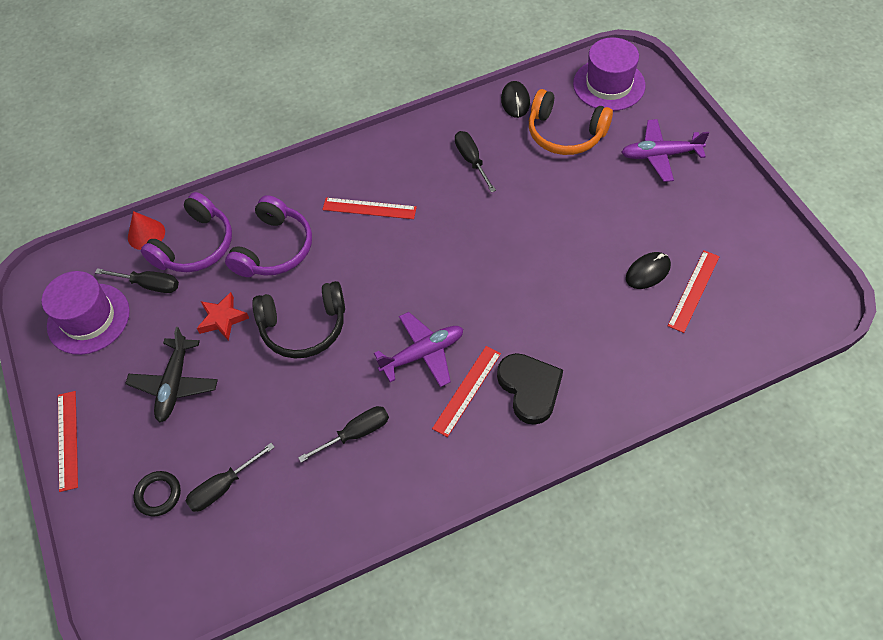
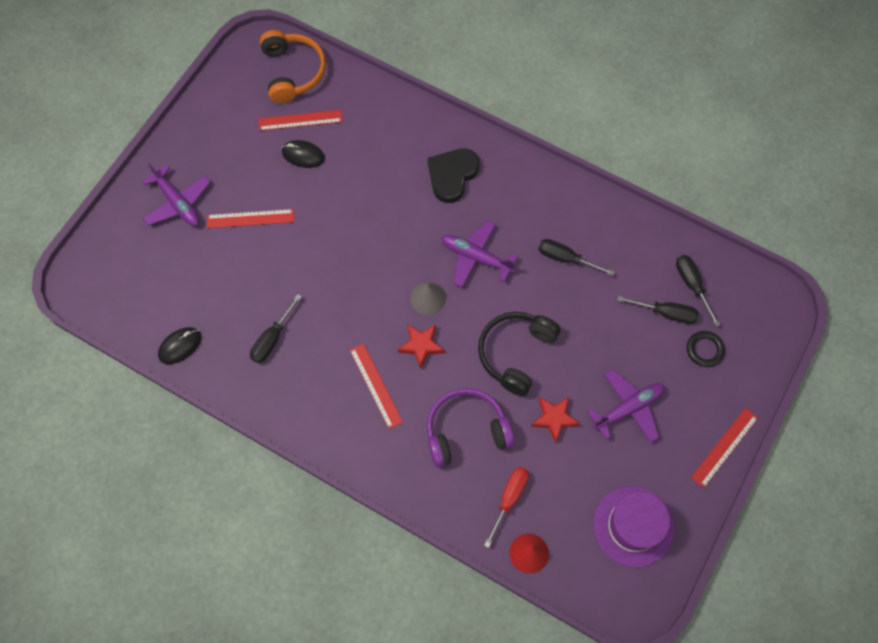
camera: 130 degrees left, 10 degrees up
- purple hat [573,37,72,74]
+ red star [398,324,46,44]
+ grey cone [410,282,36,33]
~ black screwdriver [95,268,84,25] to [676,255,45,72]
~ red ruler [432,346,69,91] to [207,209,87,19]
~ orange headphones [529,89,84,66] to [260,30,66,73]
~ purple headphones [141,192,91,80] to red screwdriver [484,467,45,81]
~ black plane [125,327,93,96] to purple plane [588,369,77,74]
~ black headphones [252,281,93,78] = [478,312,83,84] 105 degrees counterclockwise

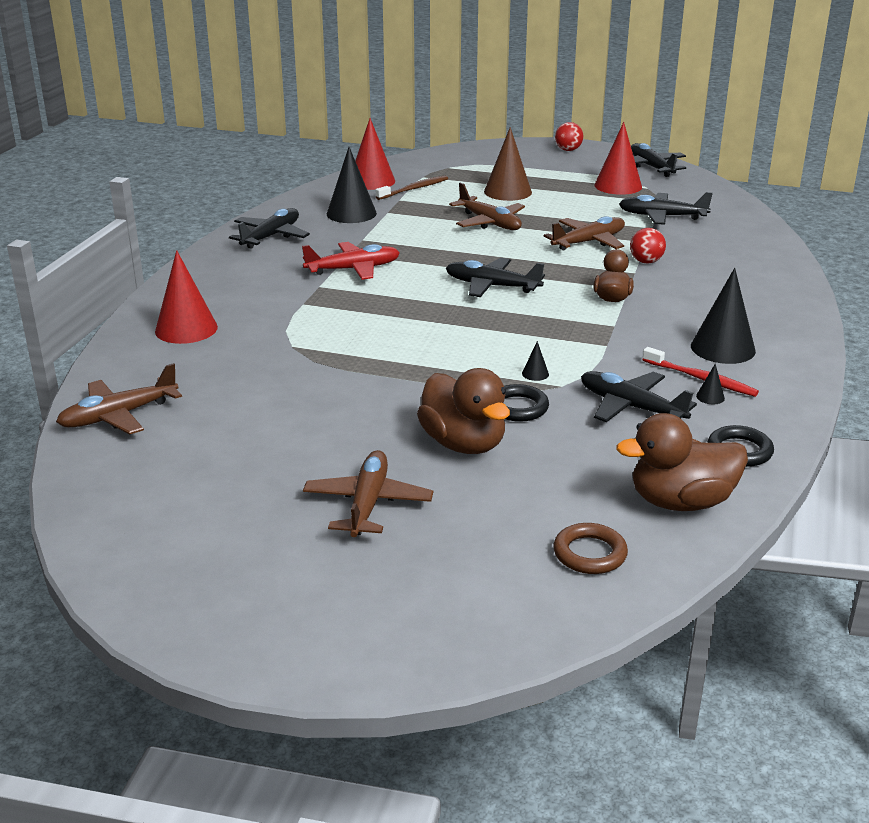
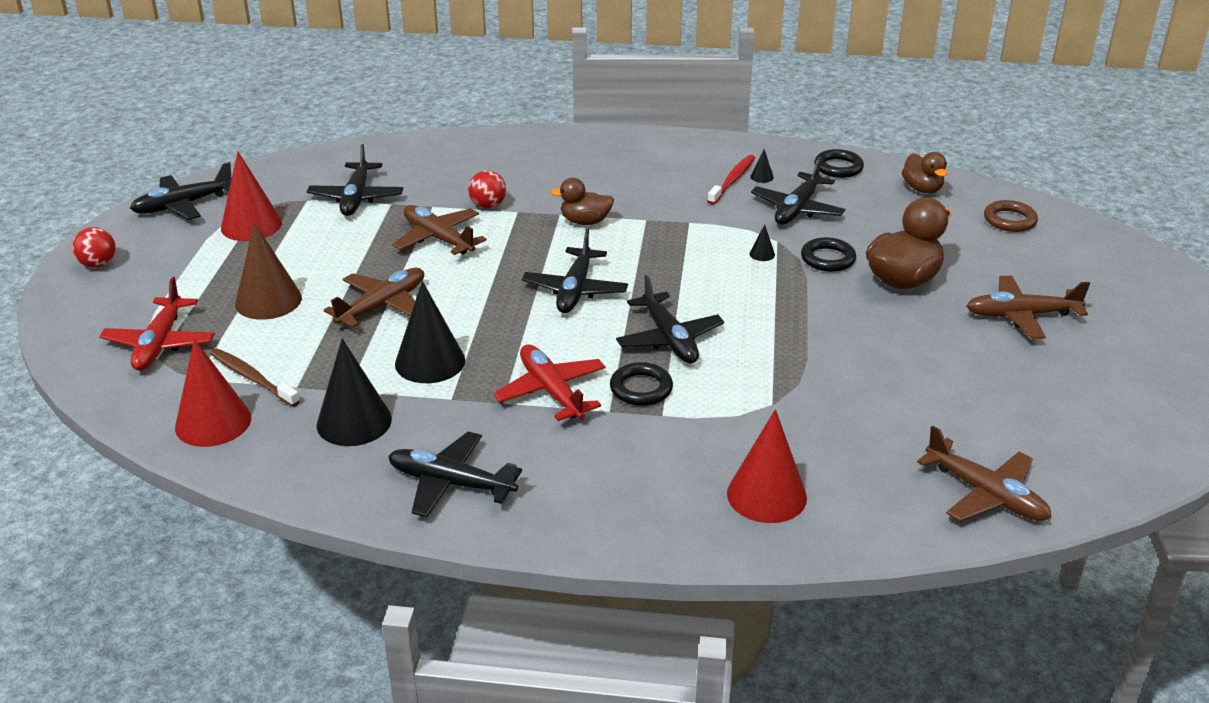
camera: 100 degrees left, 5 degrees up
+ red plane [99,277,115,94]
+ black ring [610,362,63,44]
+ black plane [616,275,108,88]
~ black cone [691,268,65,96] to [395,281,70,102]
~ brown duck [616,413,132,98] = [902,152,45,41] x0.62

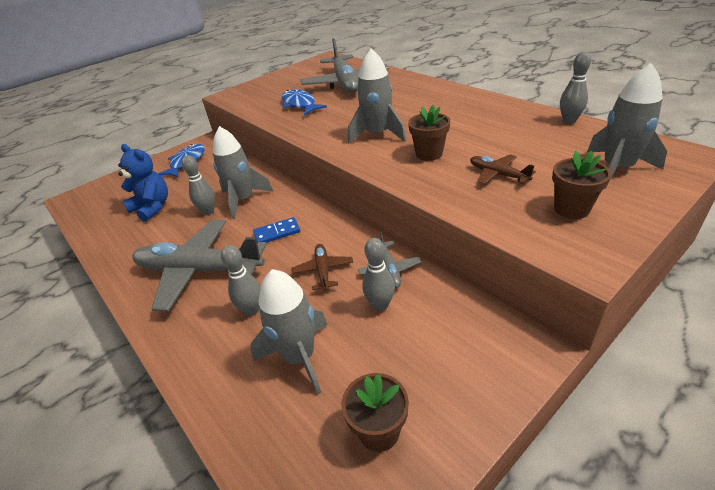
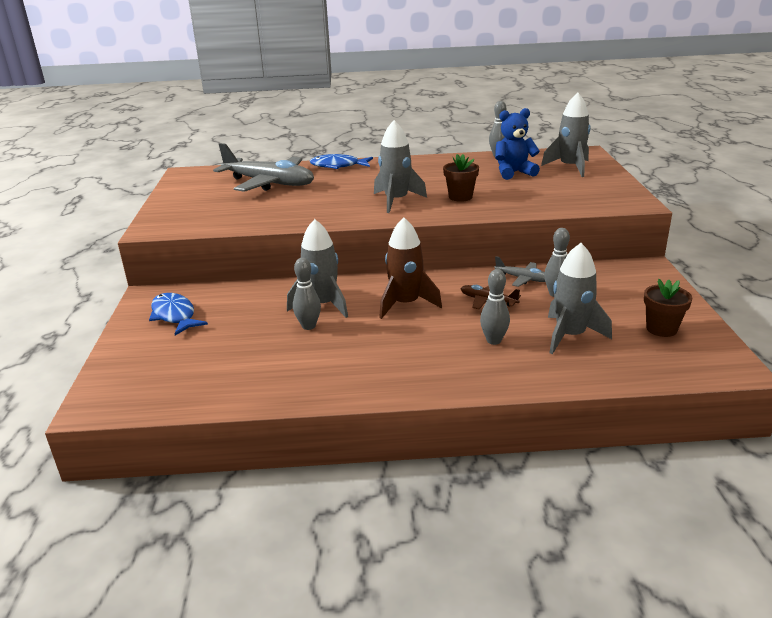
camera: 55 degrees left, 10 degrees down
- grey plane [132,220,135,92]
- brown plane [470,154,66,30]
- brown flower pot [552,151,59,68]
~ blue teddy bear [118,144,50,77] to [495,108,45,72]
~ blue fish [282,89,45,26] to [310,154,63,15]
~ blue domino [253,217,47,26] to brown rocket [379,218,63,101]

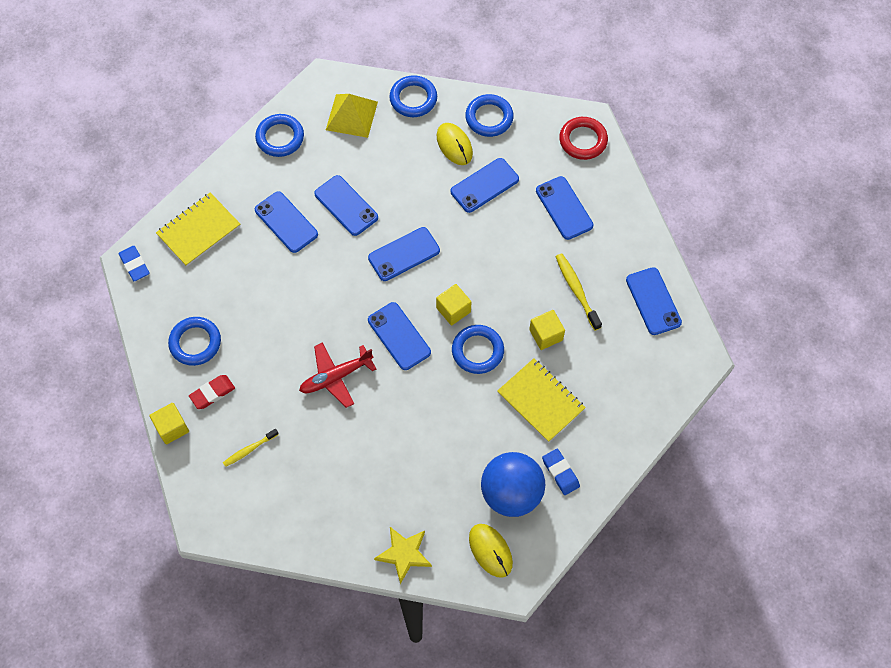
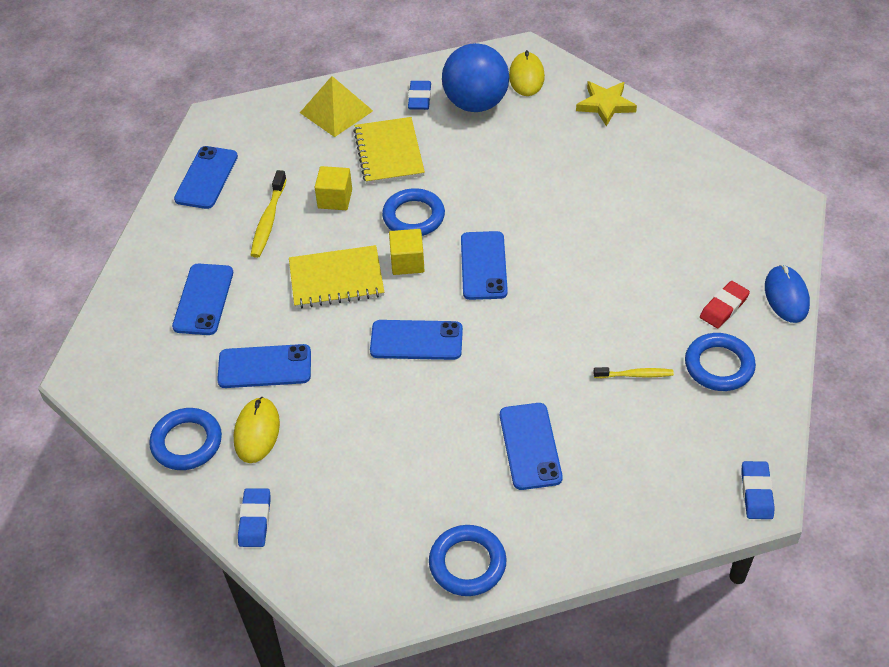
camera: 145 degrees left, 15 degrees down
- red plane [299,342,77,66]
- blue phone [314,175,64,61]
- red ring [559,117,49,43]
~ yellow notebook [156,192,84,75] to [289,245,95,63]
~ yellow toothbrush [223,429,56,38] to [593,367,81,11]
~ yellow pyramid [326,94,52,44] to [300,76,73,61]
~ yellow cube [149,403,40,41] to blue mouse [765,265,45,58]
~ blue ring [389,75,48,42] to blue eraser [238,488,33,59]
~ red eraser [189,375,46,34] = [700,281,50,47] 45 degrees counterclockwise

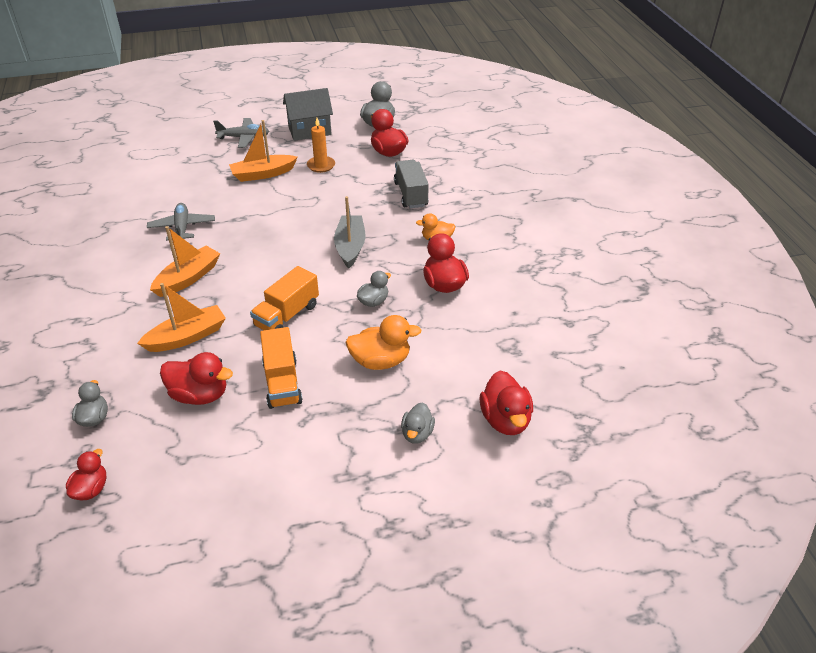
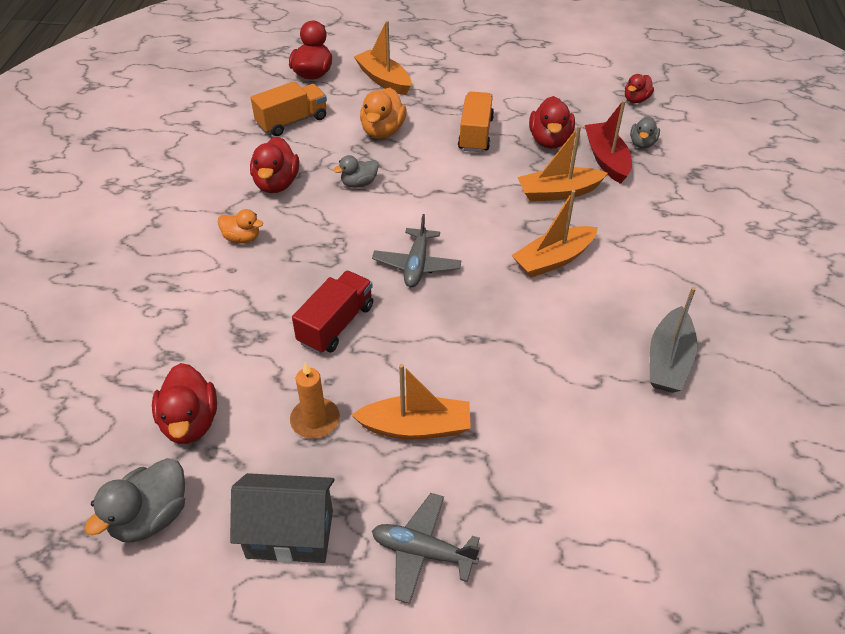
camera: 160 degrees left, 5 degrees up
- grey truck [394,160,35,48]
+ red truck [292,271,81,83]
+ red boat [585,100,47,84]
~ grey plane [147,203,68,38] to [372,214,90,73]
~ orange truck [250,266,69,64] to [251,81,76,55]
~ grey boat [334,196,31,72] to [650,287,47,106]
~ grey duck [401,402,34,42] to orange boat [354,21,57,74]
~ red duck [160,352,73,53] = [529,96,46,53] 120 degrees counterclockwise
~ orange duck [345,315,77,55] = [360,88,47,51] 90 degrees counterclockwise

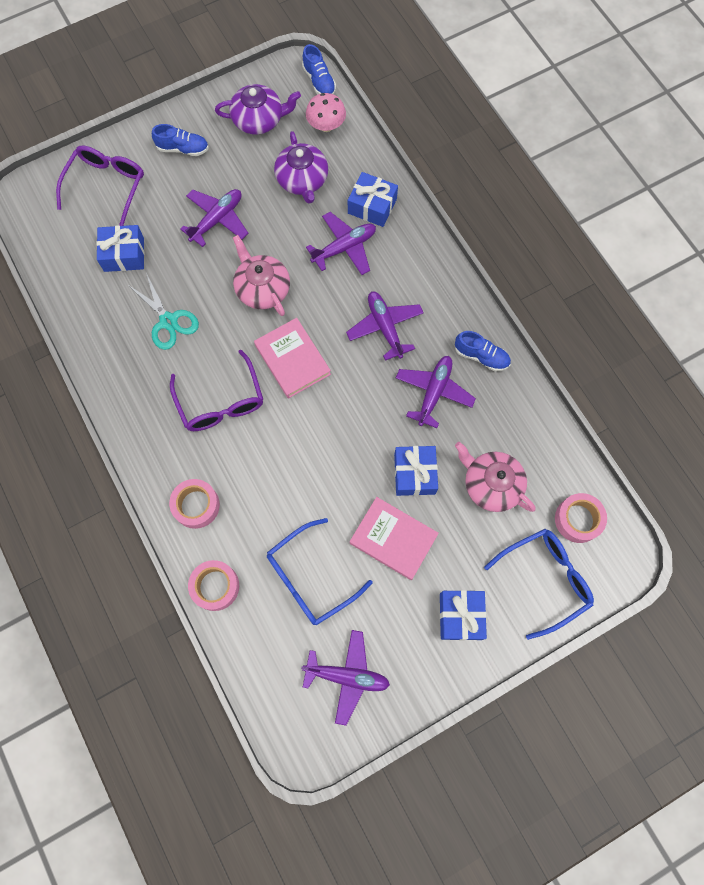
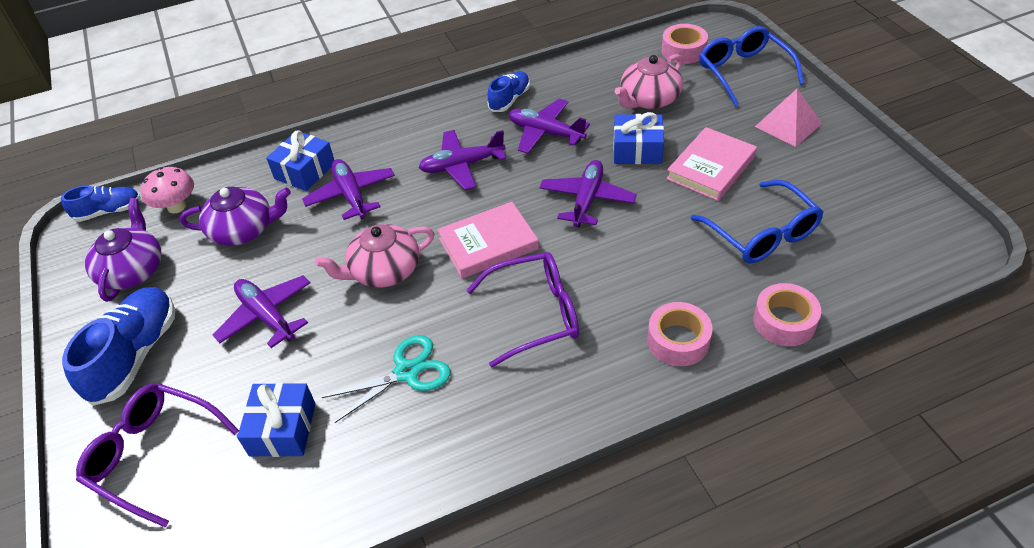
camera: 80 degrees left, 25 degrees down
~ purple plane [301,630,89,96] to [540,160,97,67]
~ blue gift [440,590,47,51] to pink pyramid [755,89,67,58]
~ blue shoe [152,124,57,32] = [62,287,113,119] x1.71

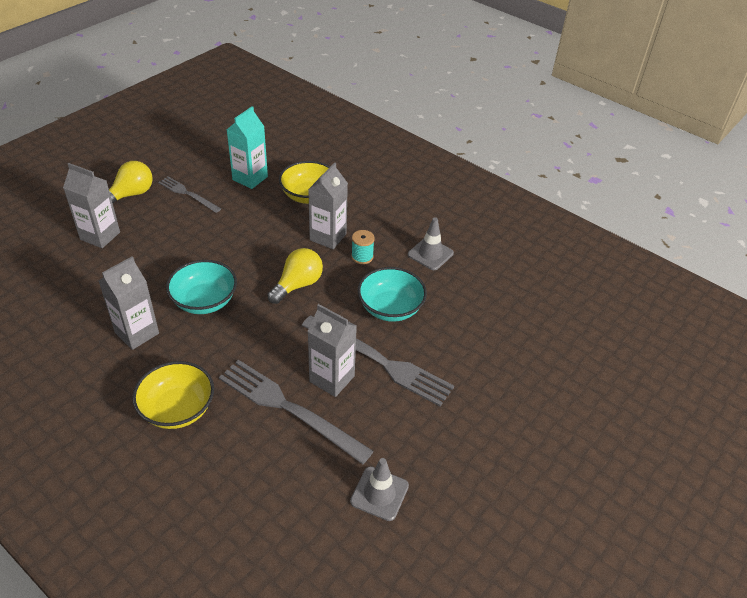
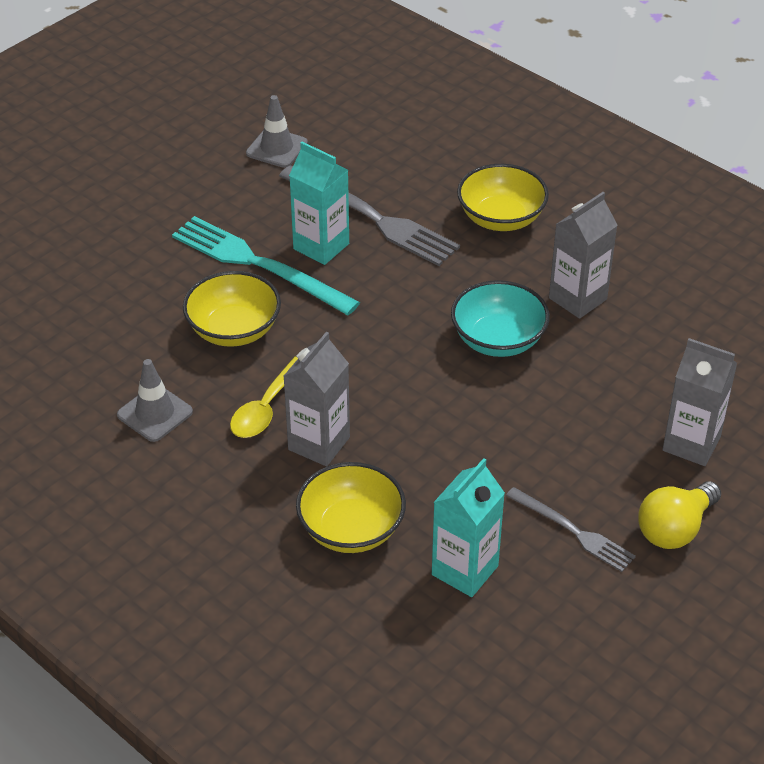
camera: 175 degrees left, 0 degrees up
- yellow light bulb [267,248,56,56]
~ turquoise spool [351,230,24,34] to yellow spoon [230,357,68,81]
~ grey fork [302,315,152,91] to turquoise fork [172,216,188,99]
~ grey carton [307,304,50,93] to turquoise carton [289,142,60,123]
~ turquoise bowl [358,267,69,55] to yellow bowl [183,271,98,76]

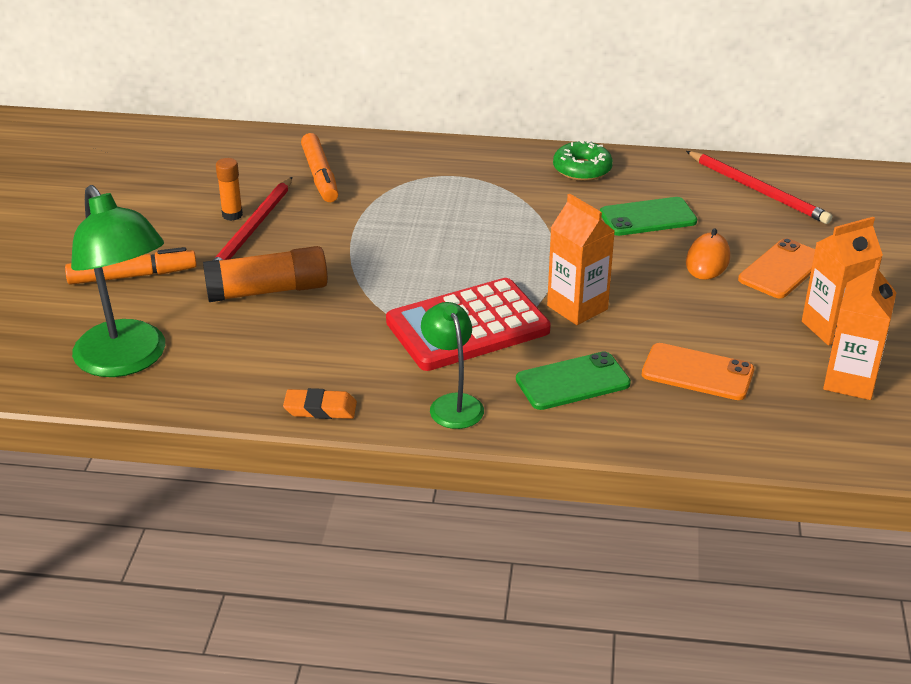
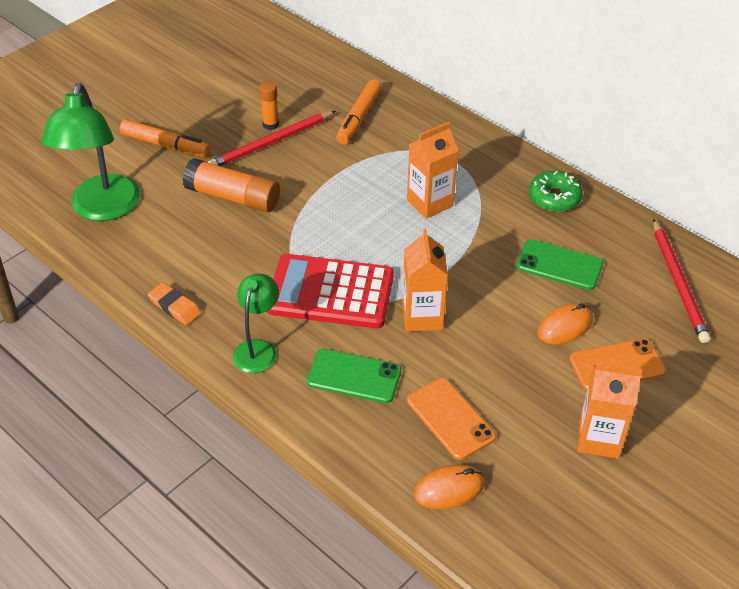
camera: 35 degrees right, 10 degrees up
+ orange mouse [414,465,71,44]
~ orange carton [823,260,74,140] to [407,122,52,97]

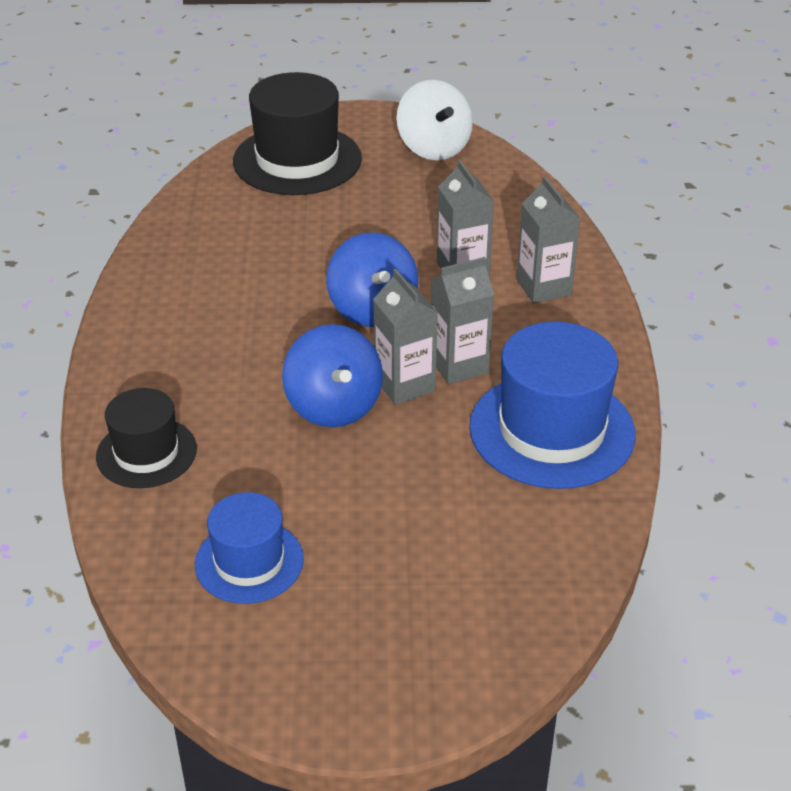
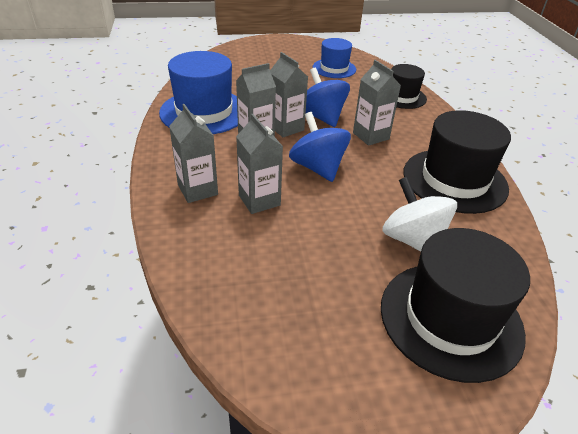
camera: 170 degrees right, 0 degrees up
+ grey carton [353,60,48,86]
+ black hat [403,110,108,104]
~ white spinning top [396,80,77,80] to [382,177,75,75]

